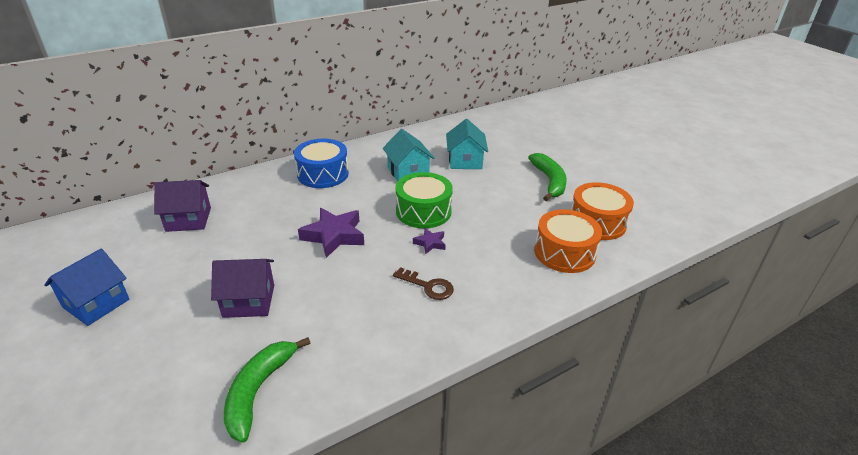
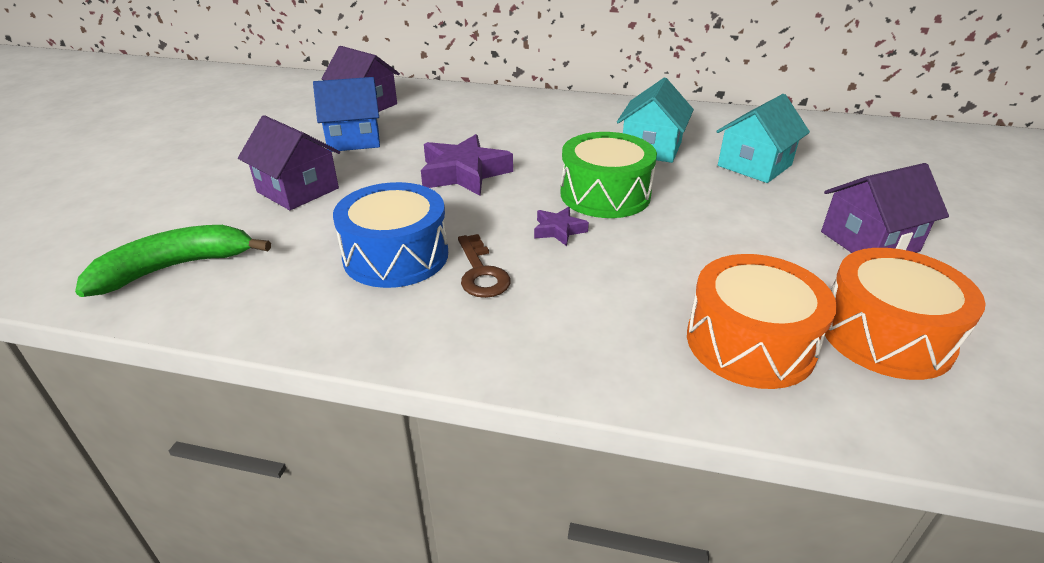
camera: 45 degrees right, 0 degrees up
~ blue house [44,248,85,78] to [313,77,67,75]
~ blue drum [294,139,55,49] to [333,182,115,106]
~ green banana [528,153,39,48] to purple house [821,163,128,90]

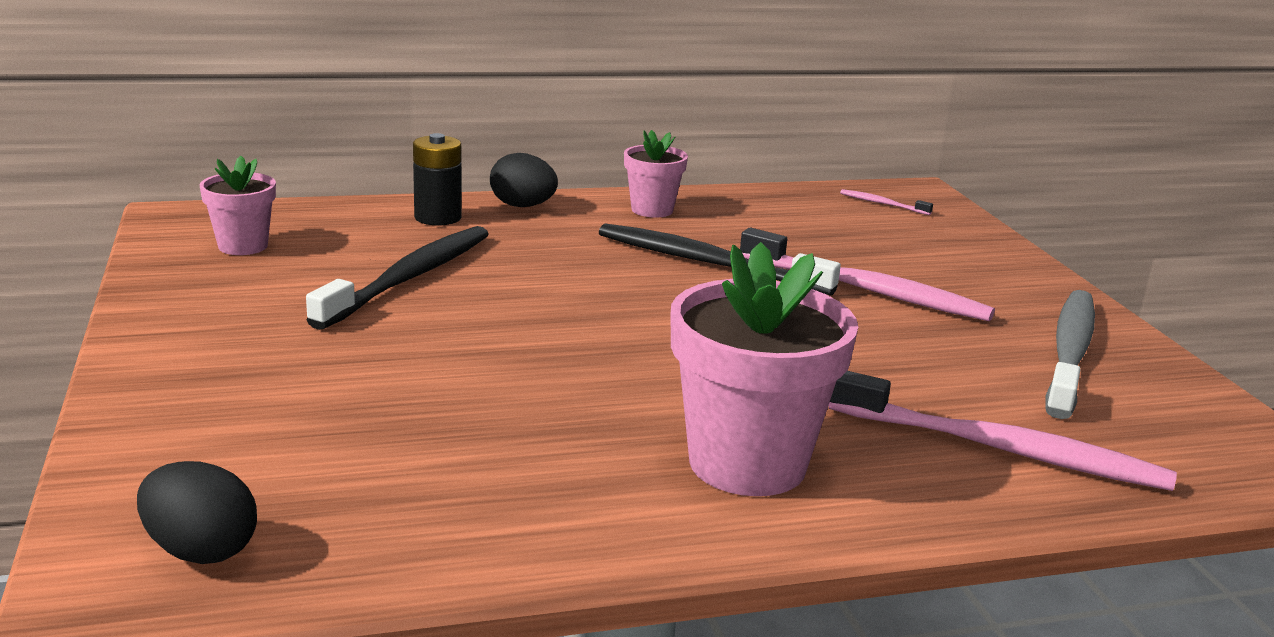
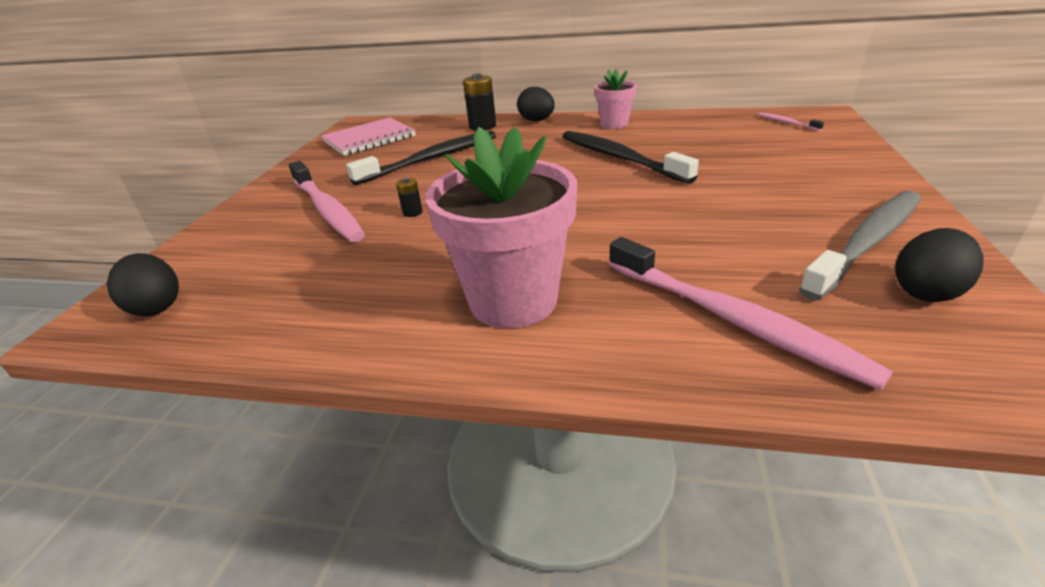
camera: 30 degrees right, 10 degrees up
+ black battery [396,178,27,39]
+ black egg [895,228,89,74]
~ pink toothbrush [740,228,255,94] to [289,161,76,81]
~ pink flower pot [200,156,76,99] to pink notebook [321,117,95,39]

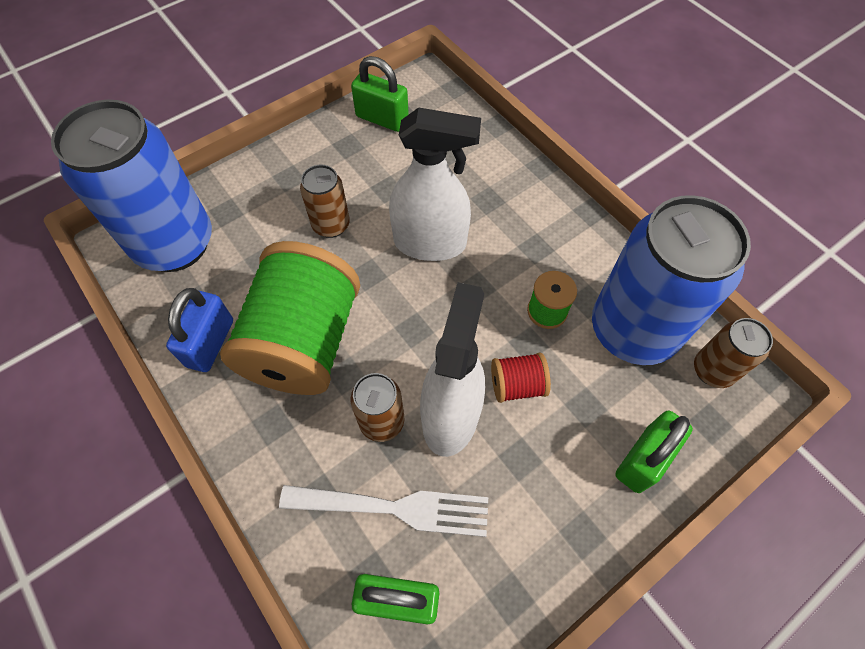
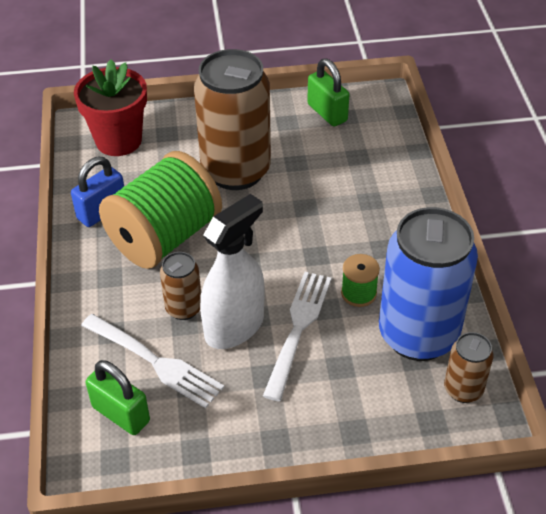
camera: 30 degrees right, 15 degrees down
- white spray bottle [389,107,92,154]
- green padlock [615,410,78,83]
~ blue can [51,100,161,172] to red flower pot [74,59,73,97]
~ red spool [491,353,60,50] to white fork [263,272,68,129]
~ brown can [300,164,50,74] = [194,49,77,141] x2.12

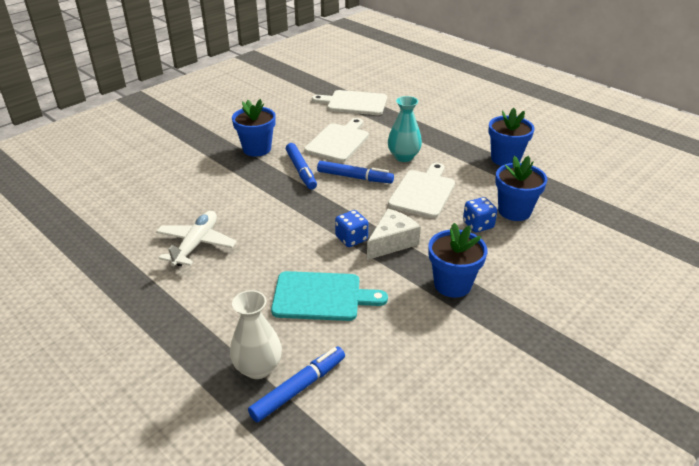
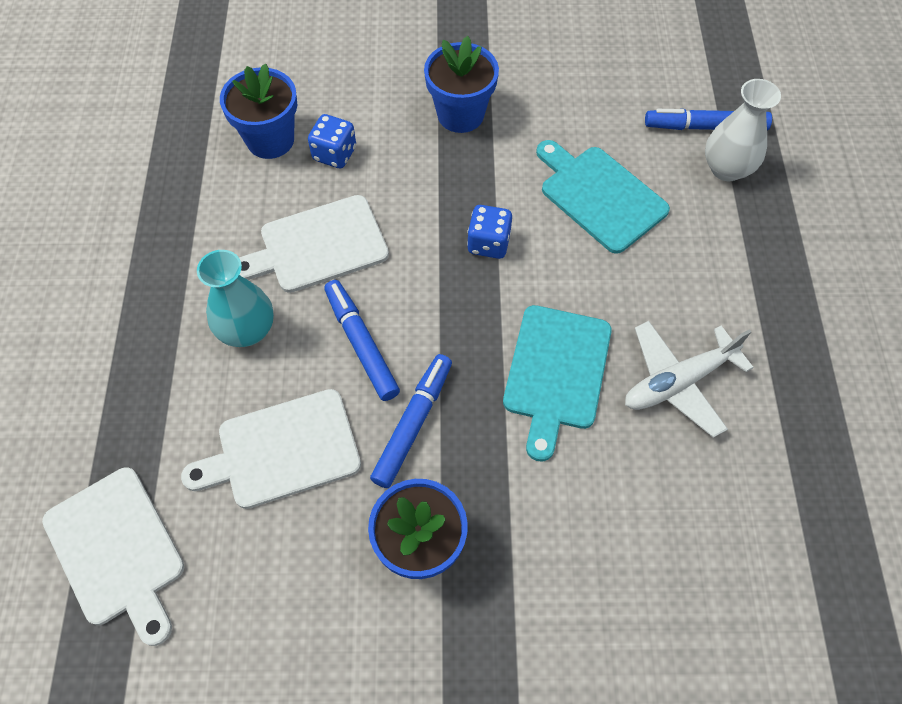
camera: 135 degrees left, 25 degrees up
- white cheese [367,209,54,51]
- blue flower pot [488,108,46,58]
+ turquoise cutting board [503,305,109,156]

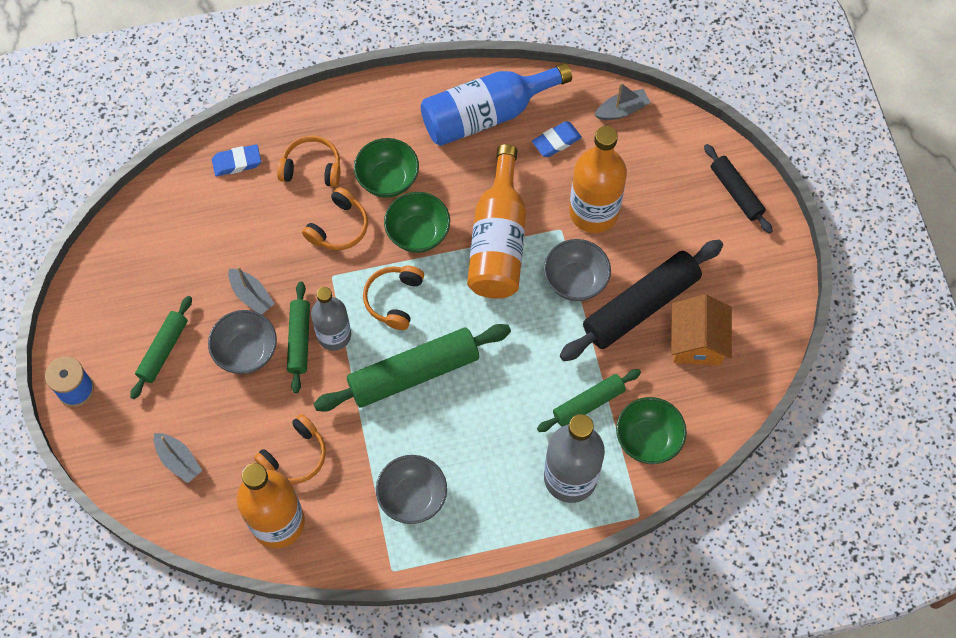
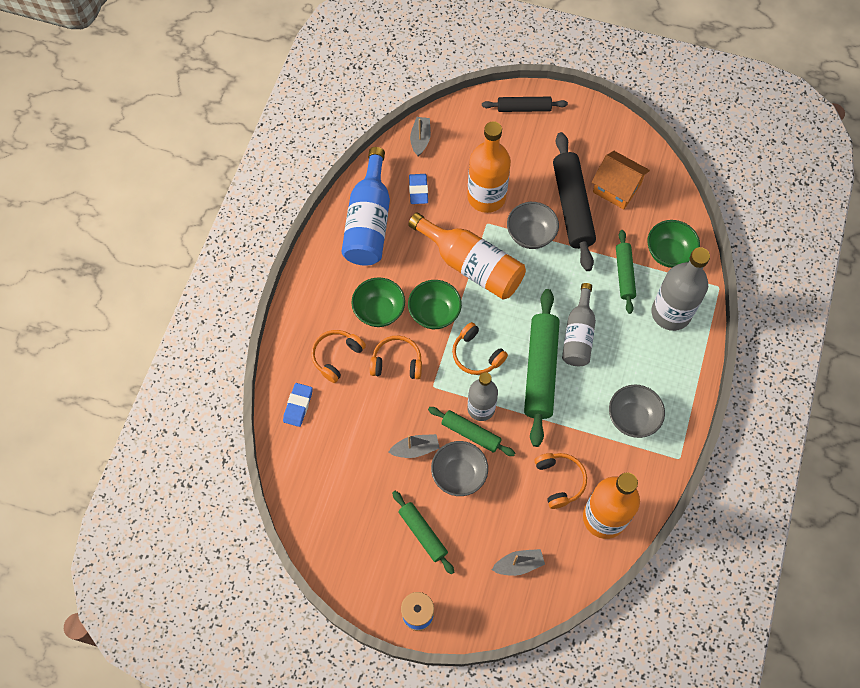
camera: 60 degrees left, 0 degrees up
+ grey bottle [562,283,34,83]
~ orange headphones [302,187,66,63] = [370,336,52,43] 60 degrees counterclockwise

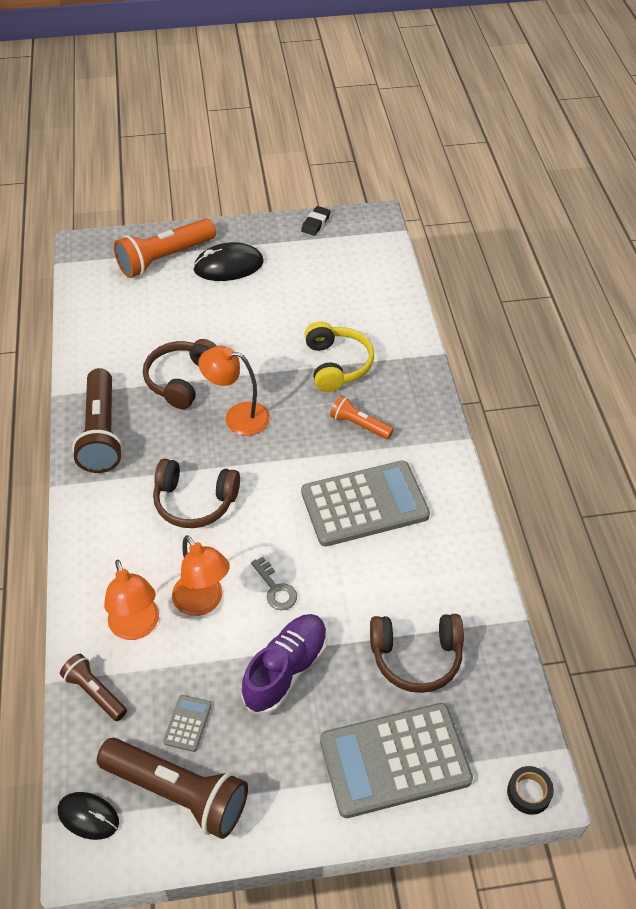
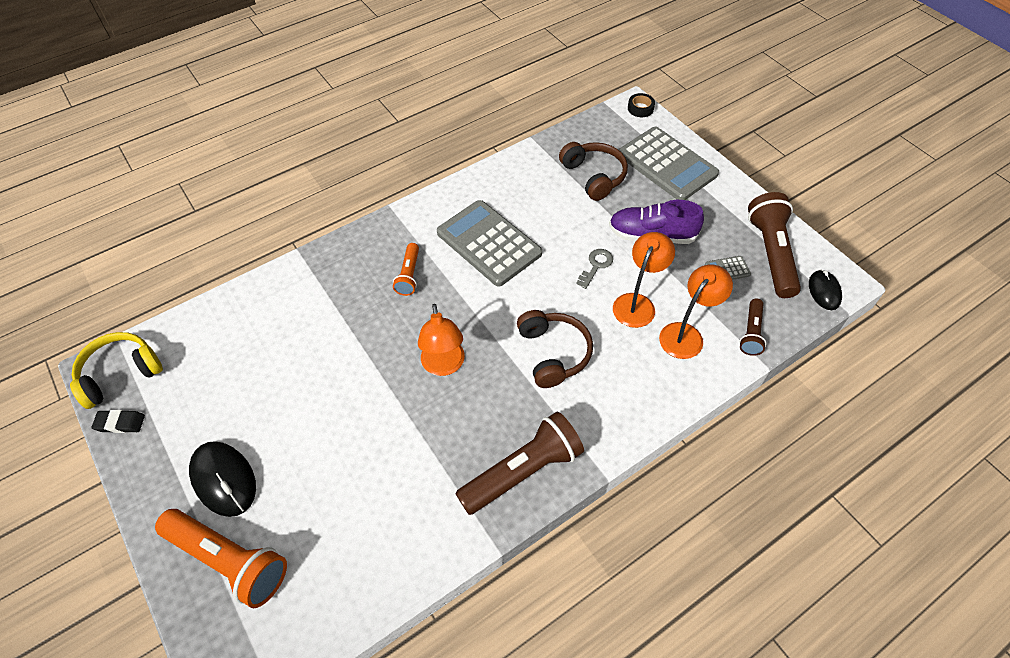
camera: 115 degrees left, 5 degrees up
- brown headphones [143,339,74,70]
~ yellow headphones [304,321,70,71] to [70,332,93,77]

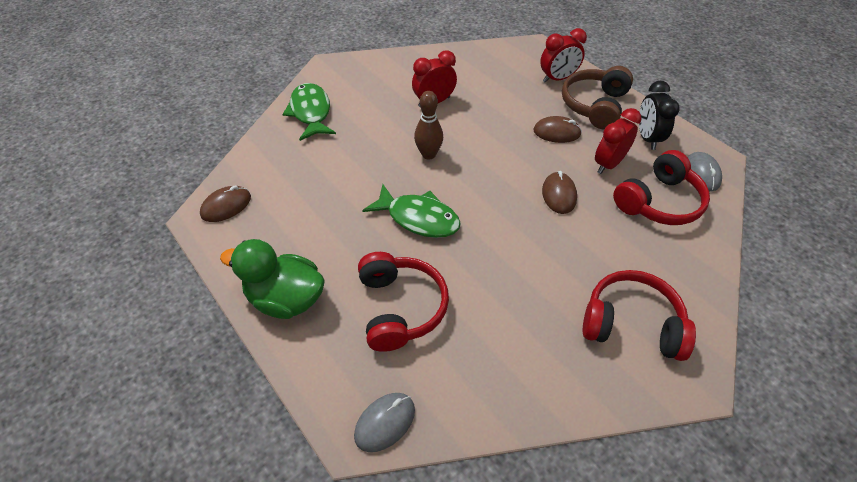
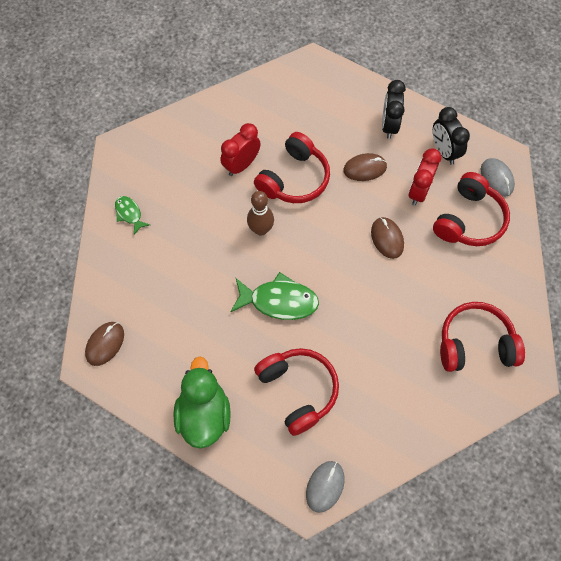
camera: 20 degrees left, 15 degrees up
- red clock [540,28,47,55]
+ red headphones [254,132,76,71]
~ brown headphones [562,66,71,64] to black clock [382,80,24,59]
~ green duck [220,239,105,80] = [173,356,58,93] 90 degrees clockwise
~ green fish [283,83,53,58] = [115,196,35,39] x0.55

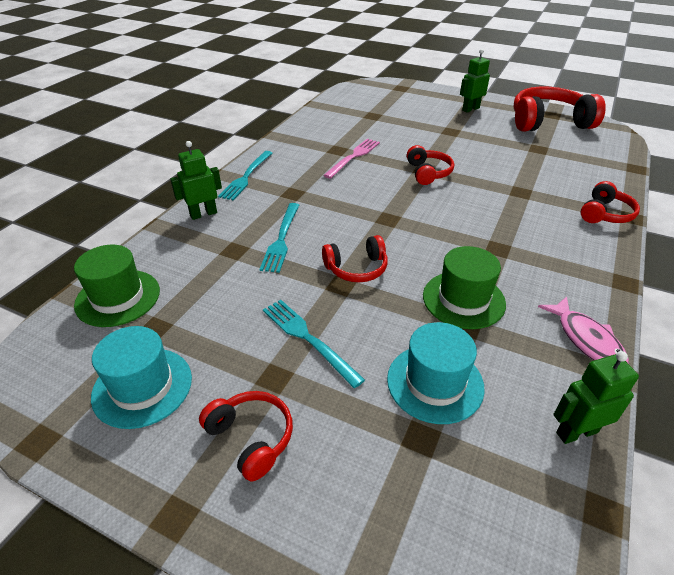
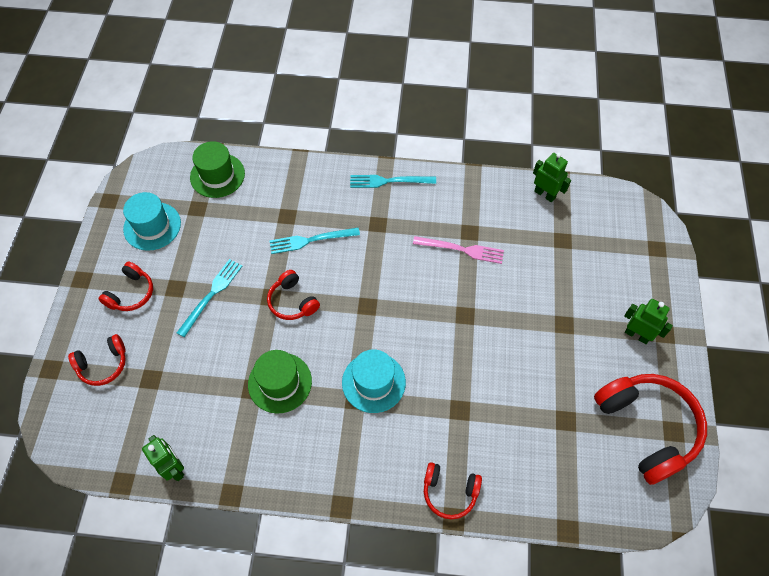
camera: 70 degrees right, 20 degrees up
- pink fish [538,296,91,68]
~ green robot [170,141,52,79] to [533,153,38,50]
~ turquoise hat [387,322,98,102] to [342,349,64,64]
~ red headphones [407,145,47,40] to [68,334,58,52]

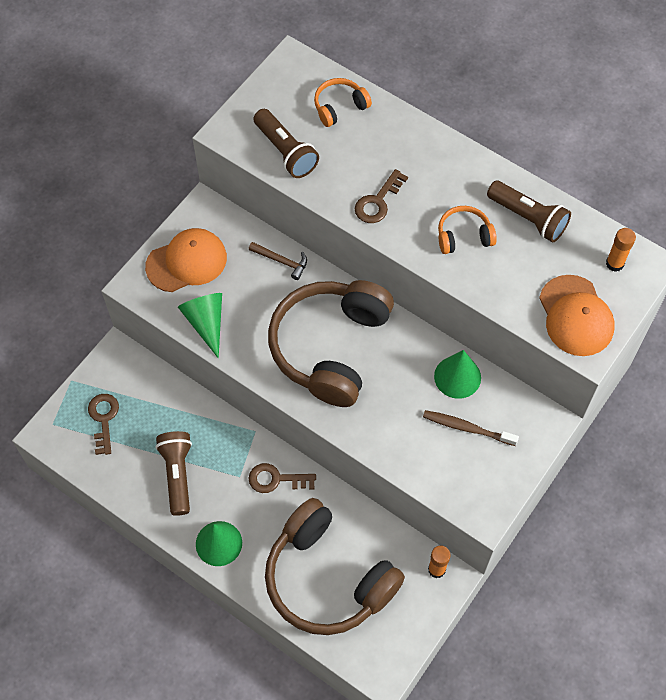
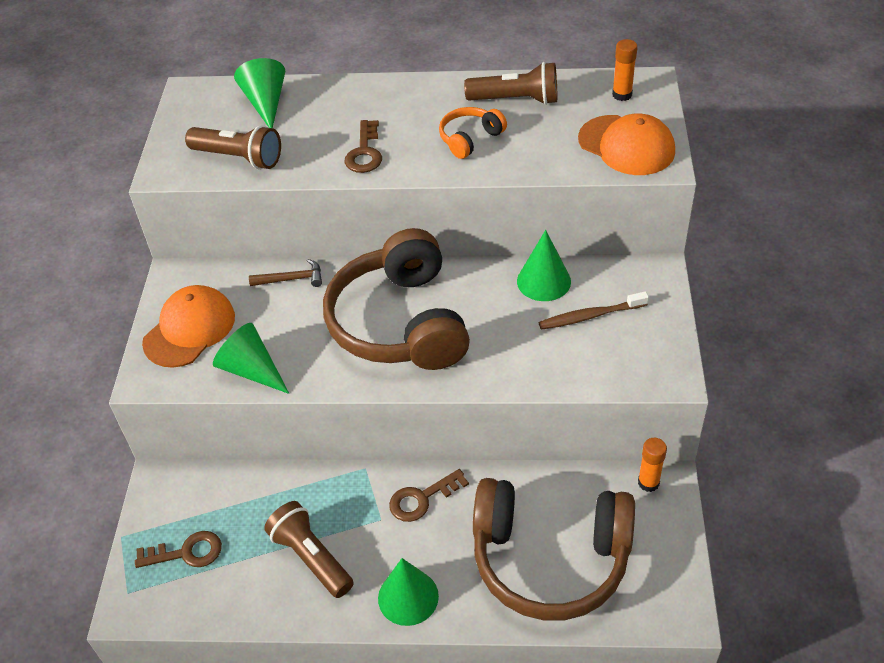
camera: 30 degrees left, 15 degrees down
~ orange headphones [314,78,58,49] to green cone [234,58,51,70]
~ brown key [88,394,31,61] = [135,531,87,37] 120 degrees clockwise

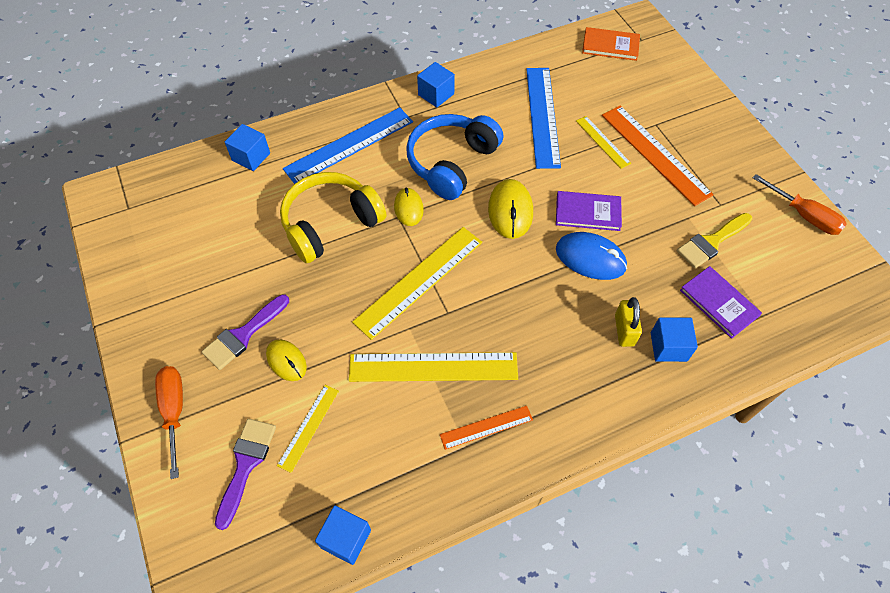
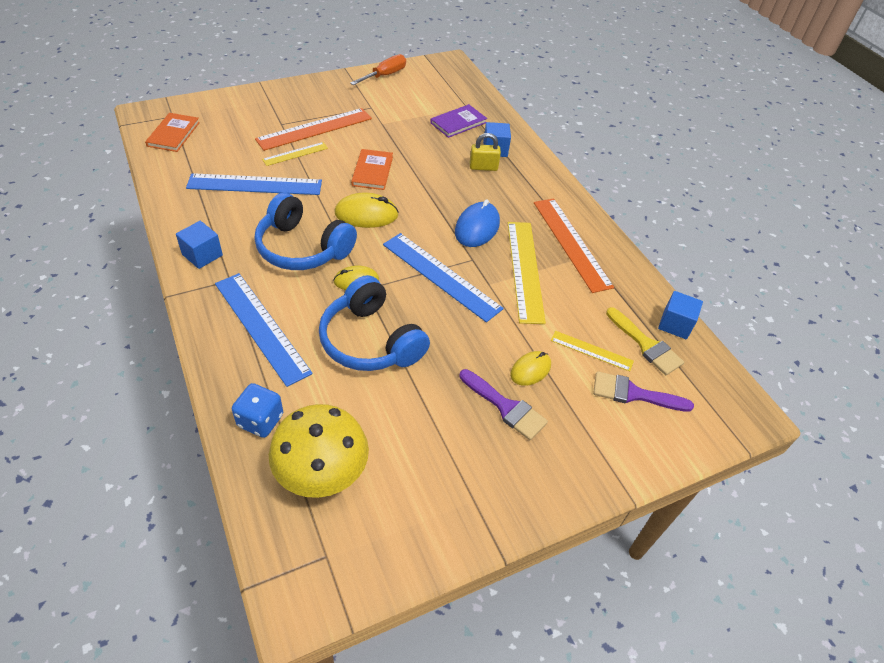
camera: 95 degrees left, 10 degrees down
- orange screwdriver [155,366,28,113]
+ yellow mushroom [269,404,100,94]
~ blue mouse [556,232,71,48] to [455,199,45,48]
~ yellow brush [676,213,76,55] to [606,307,78,68]
~ blue cube [225,124,45,47] to blue dice [232,383,51,55]
~ yellow headphones [280,172,106,91] to blue headphones [319,275,111,96]
~ yellow ruler [352,227,130,113] to blue ruler [383,233,121,89]
~ purple book [556,191,66,40] to orange book [351,149,42,41]
~ orange ruler [440,406,93,44] = [534,198,80,95] x1.87

